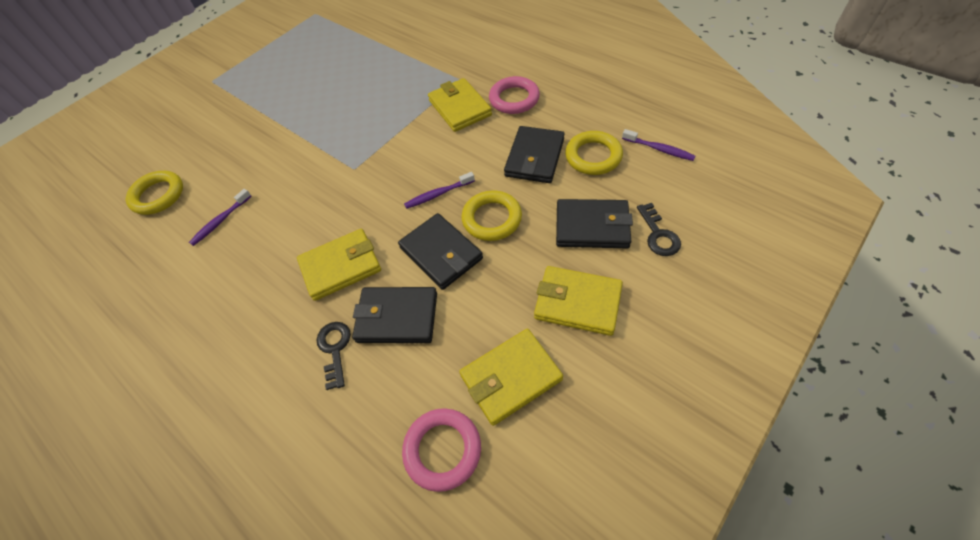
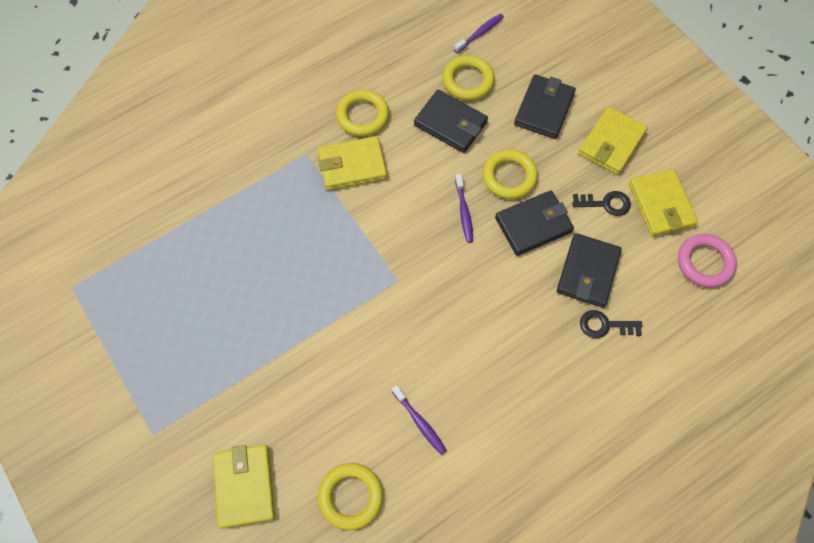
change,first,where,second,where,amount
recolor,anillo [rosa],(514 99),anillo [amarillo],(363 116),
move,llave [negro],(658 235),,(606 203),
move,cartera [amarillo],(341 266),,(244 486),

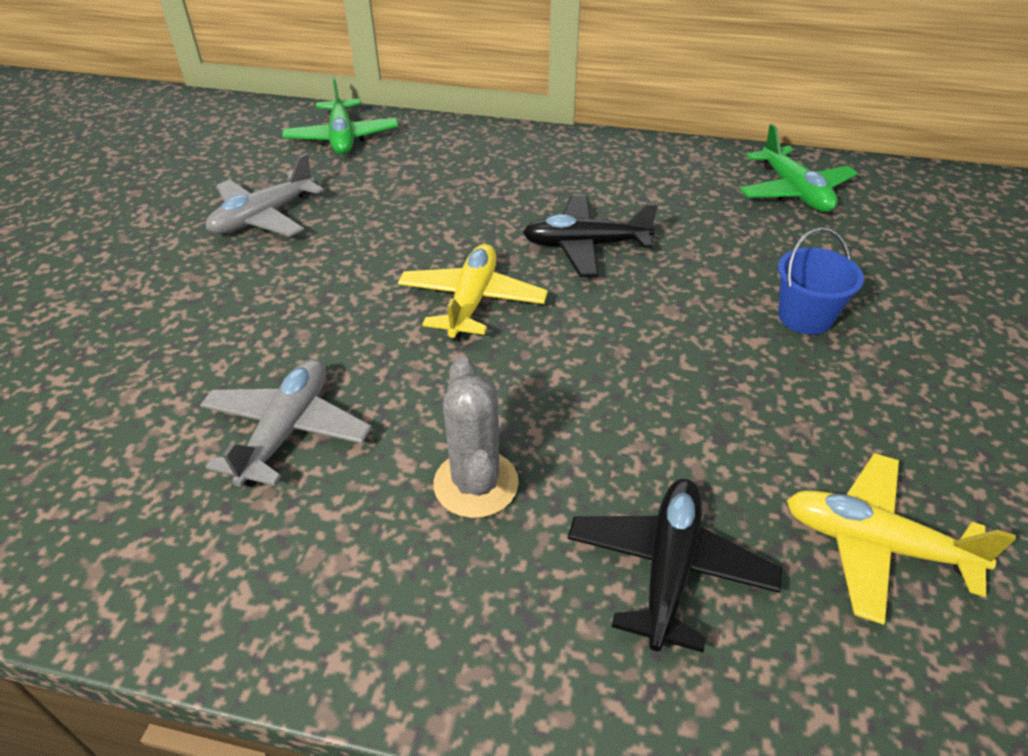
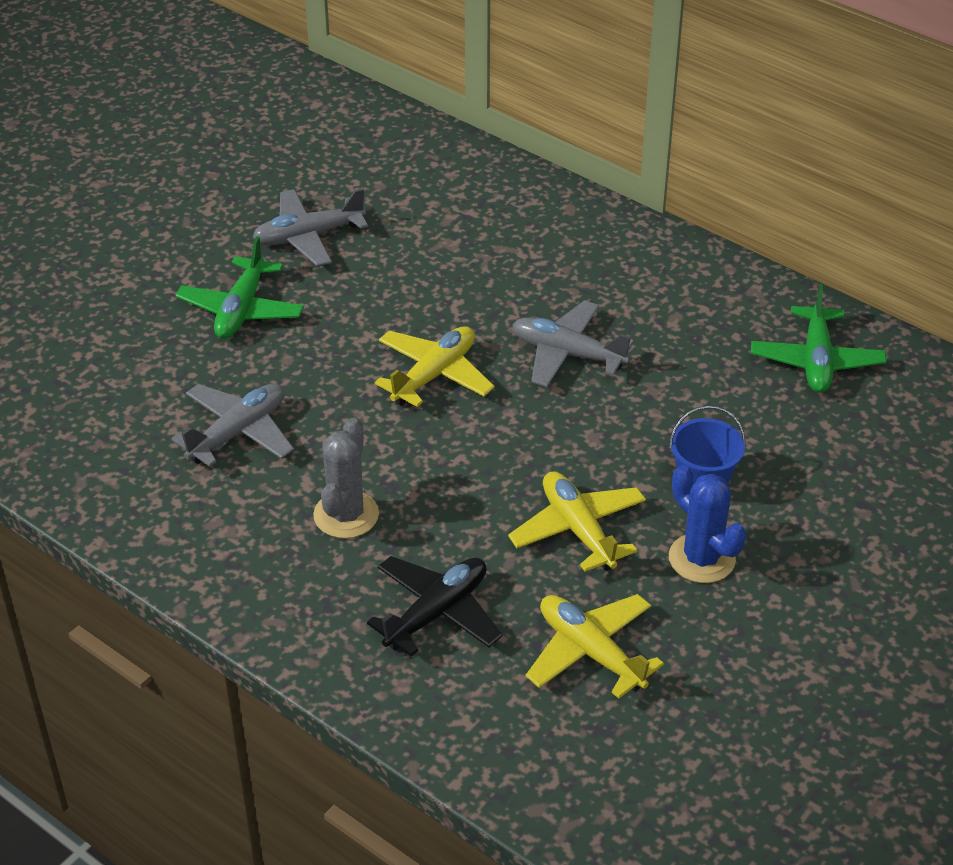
change,first,where,second,where,amount
move,avión [verde],(342 138),,(241 310),
recolor,avión [negro],(585 246),avión [gris],(567 354),
insert,,,cactus [azul],(701 558),
insert,,,avión [amarillo],(578 529),

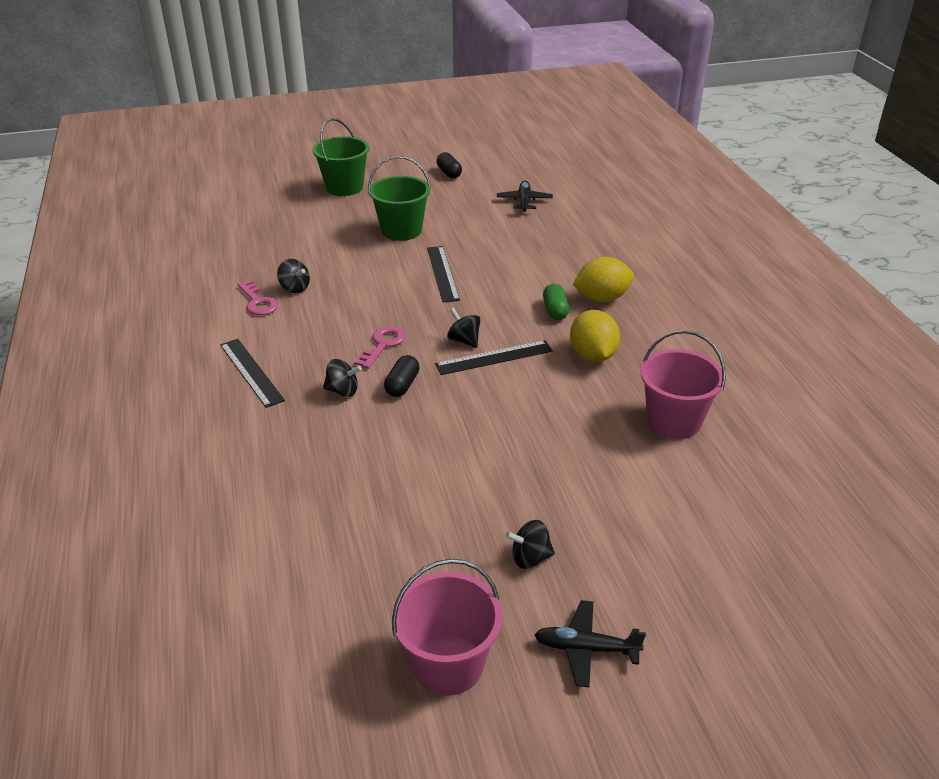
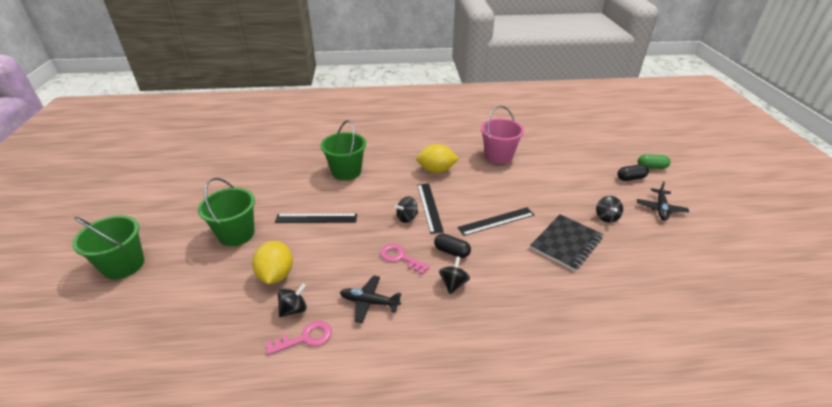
change,first,where,second,where,amount
move,cápsula [negro],(449 173),,(630 178),
move,avión [negro],(524 201),,(369 302),
move,limón [amarillo],(602 298),,(276 275),
move,cápsula [verde],(555 311),,(651 167),
move,regla [negro],(251 372),,(496 221),
delete,balde [rosa],(448 664),,,
insert,,,balde [verde],(346 172),
insert,,,cuaderno [negro],(566 243),

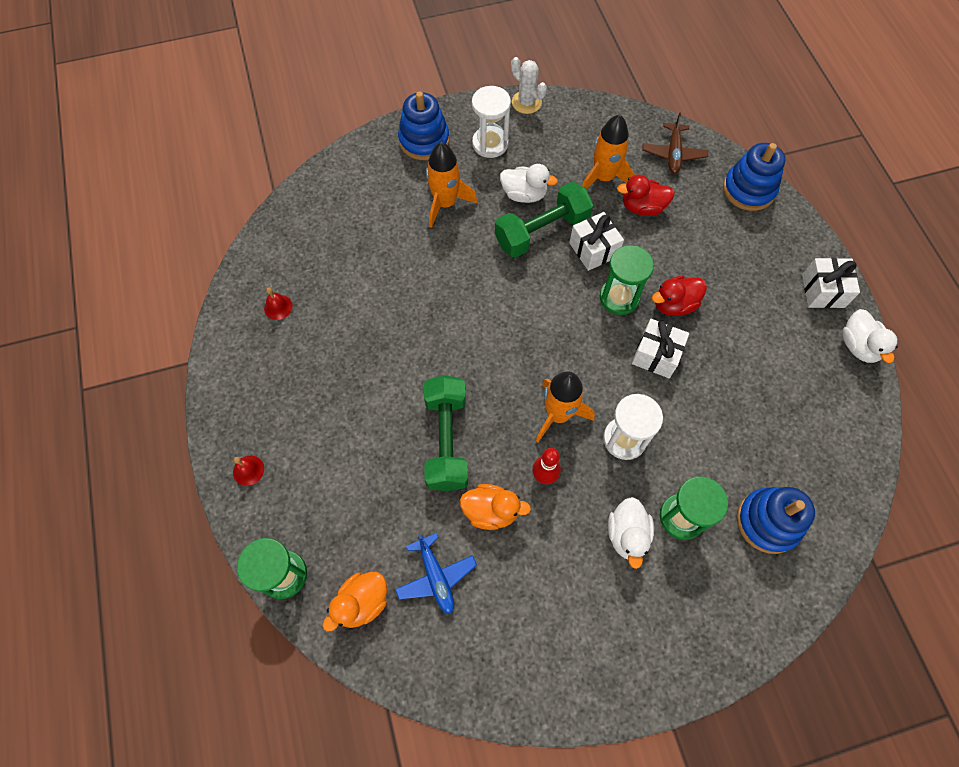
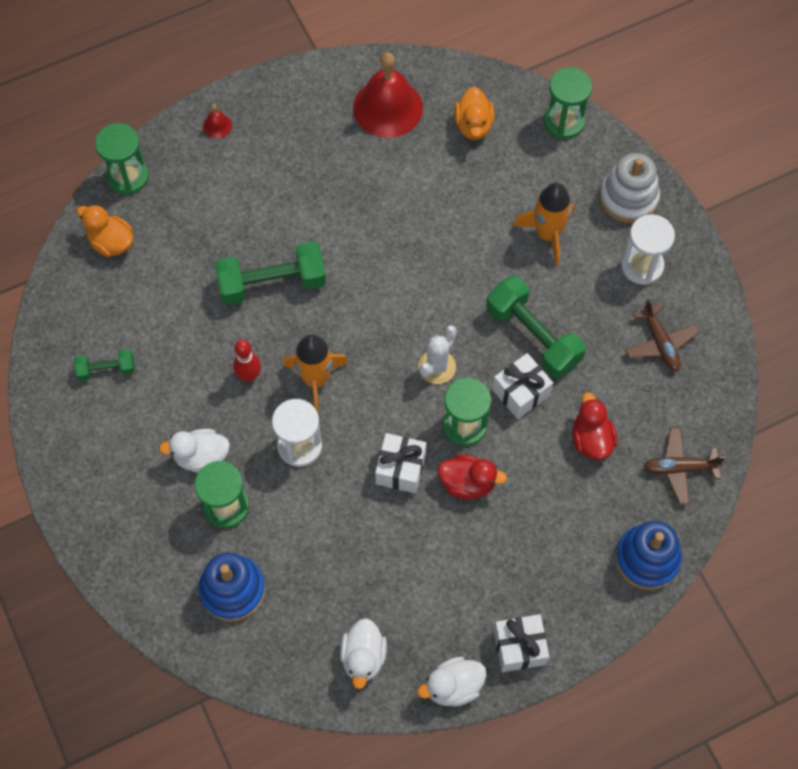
change,first,where,second,where,amount
move,cactus [blanco],(526 102),,(437 367),
recolor,juguete apilable [azul],(424 140),juguete apilable [blanco],(628 197),
delete,cohete [naranja],(603 178),,,
move,pato [blanco],(524 194),,(363 657),
rotate,pato [rojo],(674 304),,(467 483),135 degrees clockwise
resize,campana [rojo],(278 307),,(388 107),x2.43
move,pato [naranja],(491 511),,(473 125),
delete,avión [azul],(436 576),,,
insert,,,reloj de arena [verde],(564 121),
insert,,,avión [marrón],(660 343),
insert,,,mancuerna [verde],(106 369),

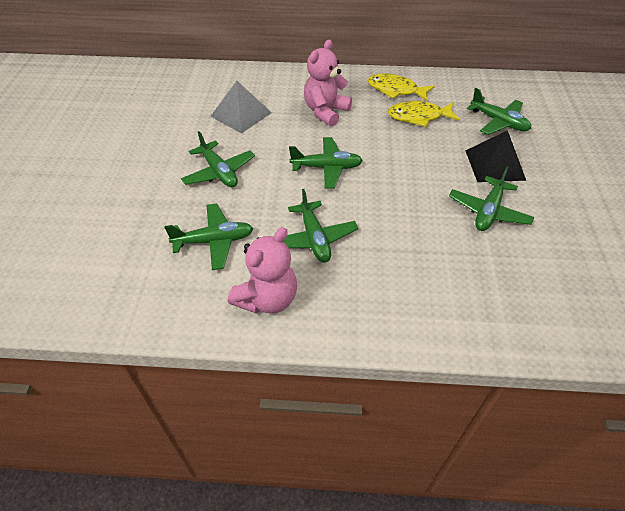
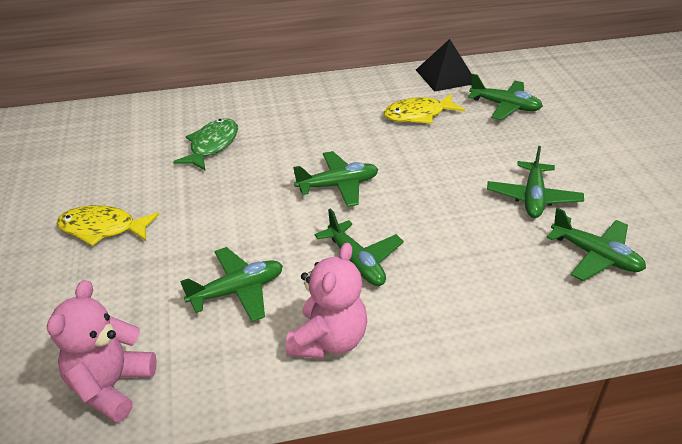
change,first,where,second,where,amount
move,osito [rosa],(325 112),,(111 386),
move,pez [amarillo],(396 90),,(103 228),
replace,pirámide [gris],(241 114),pez [verde],(212 145),
move,pirámide [negro],(495 165),,(446 76),
move,avión [verde],(219 172),,(595 256),

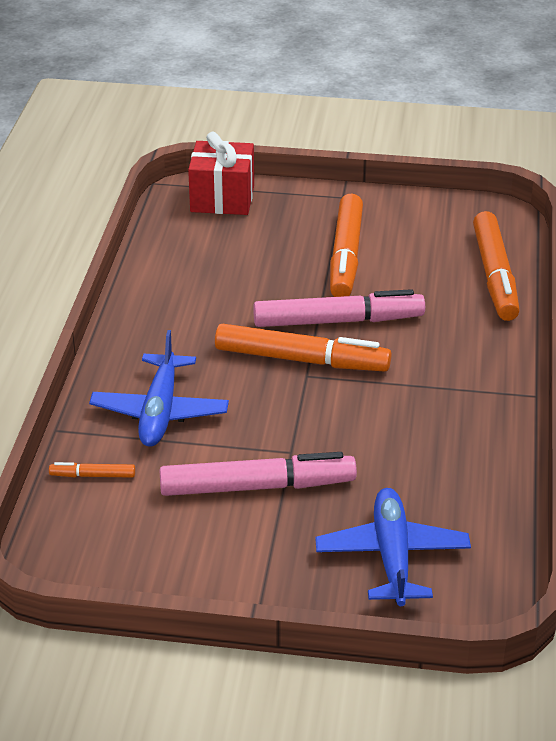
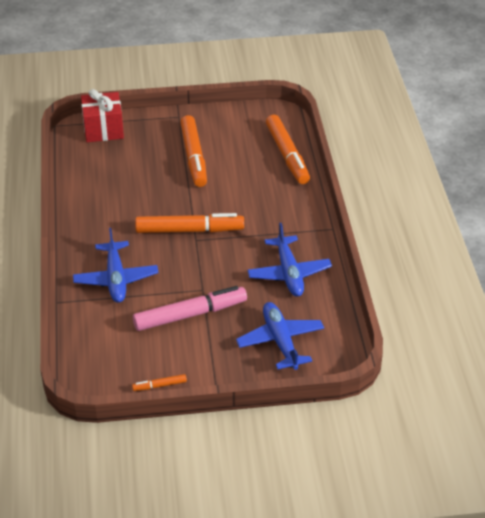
change,first,where,second,where,amount
delete,rotulador [rosa],(338 321),,,
move,rotulador [naranja],(93 475),,(159 385),
insert,,,avión [azul],(289 273),

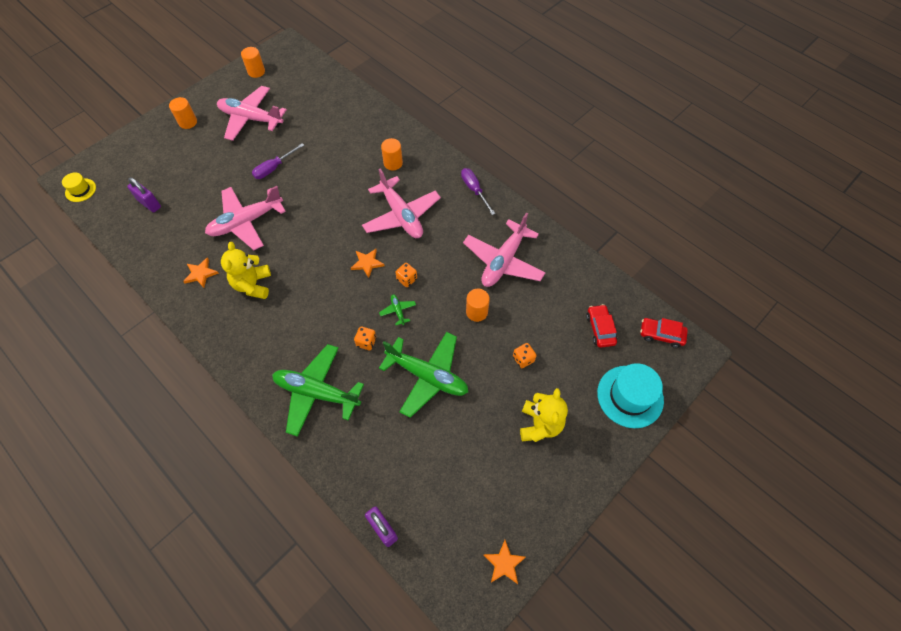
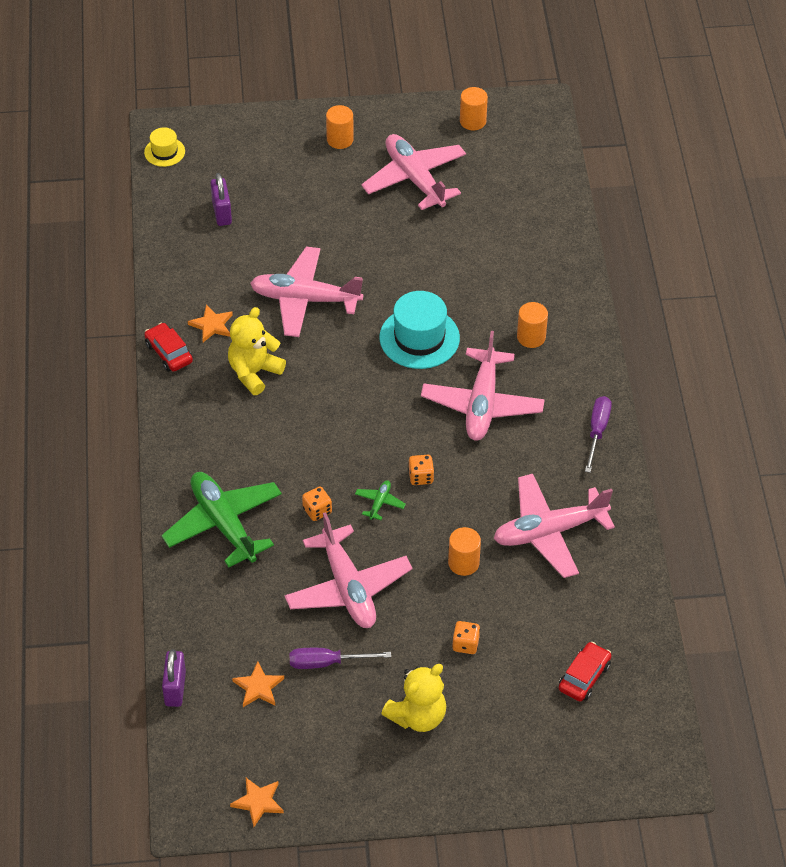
change,first,where,second,where,amount
move,destornillador [morado],(274 168),,(327 662),
move,estrella [naranja],(367 263),,(258 687),
move,coche [rojo],(661 335),,(169 353),
recolor,avión [verde],(427 376),avión [rosa],(348 588),
move,sombrero [turquesa],(630 396),,(419 338),

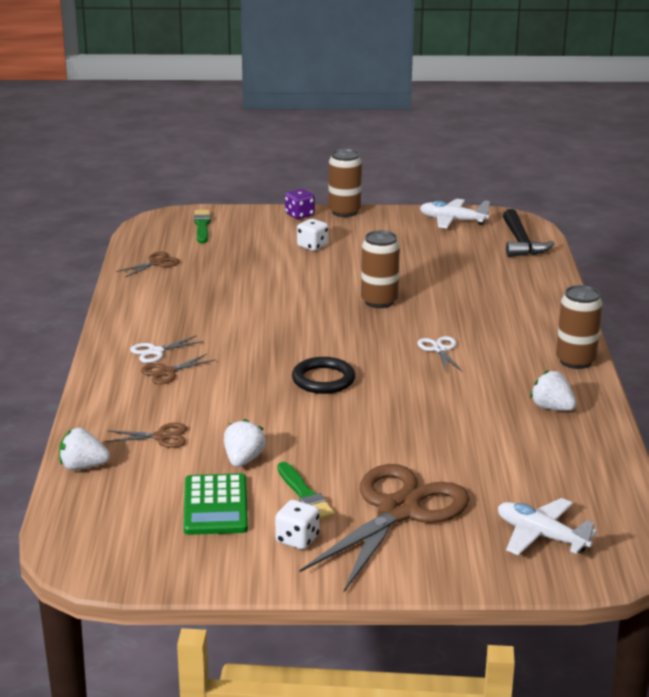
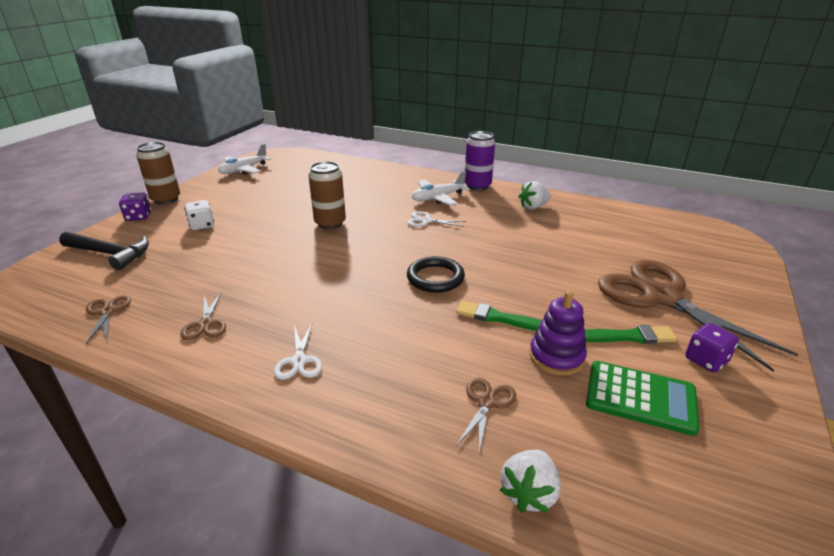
change,first,where,second,where,amount
move,martillo [negro],(521 243),,(110 254),
move,pincel [verde],(202 226),,(498 318),
recolor,lata [marrón],(575 361),lata [morado],(477 186),
move,tijeras [marrón],(167 372),,(205 324),
replace,fresa [blanco],(243 460),juguete apilable [morado],(556 357),
move,avión [blanco],(541 536),,(437 198),
recolor,dado [blanco],(297 539),dado [morado],(706 360),

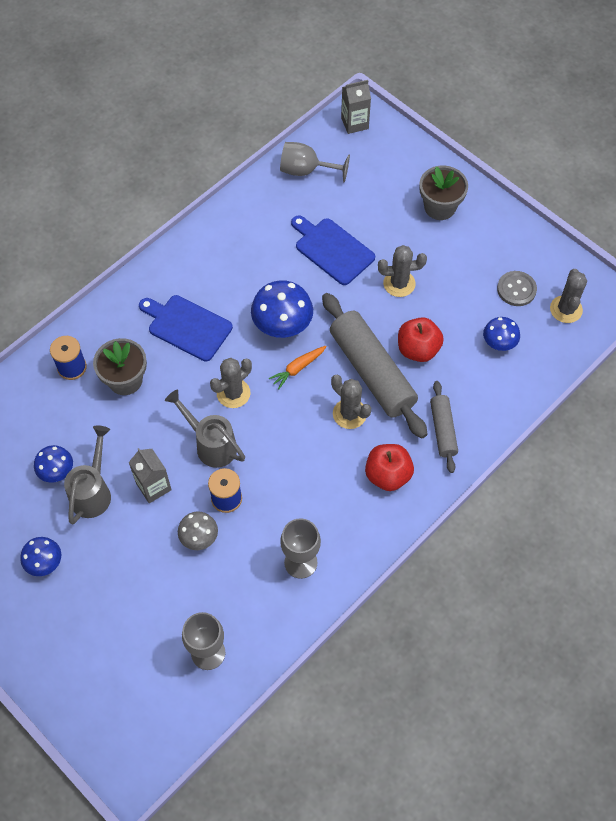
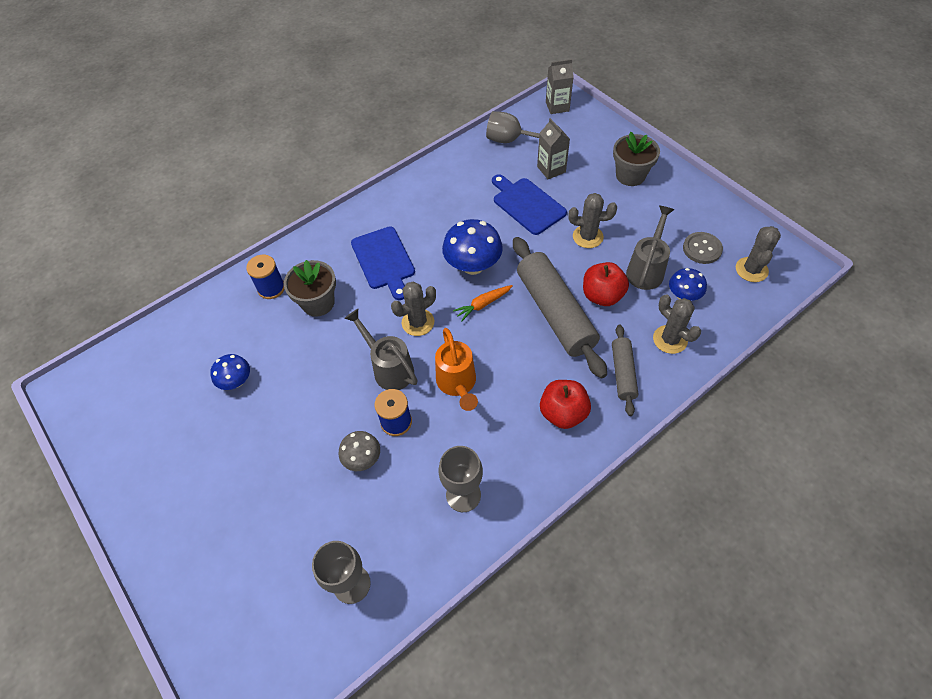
change,first,where,second,where,amount
rotate,tabla de cortar [azul],(187 326),,(384 260),150 degrees counterclockwise
move,cactus [gris],(349 414),,(670 339),
move,regadera [gris],(93 492),,(646 269),
move,cartón de leche [gris],(153 486),,(551 169),
delete,seta [azul],(44 563),,,
insert,,,regadera [naranja],(457 384),

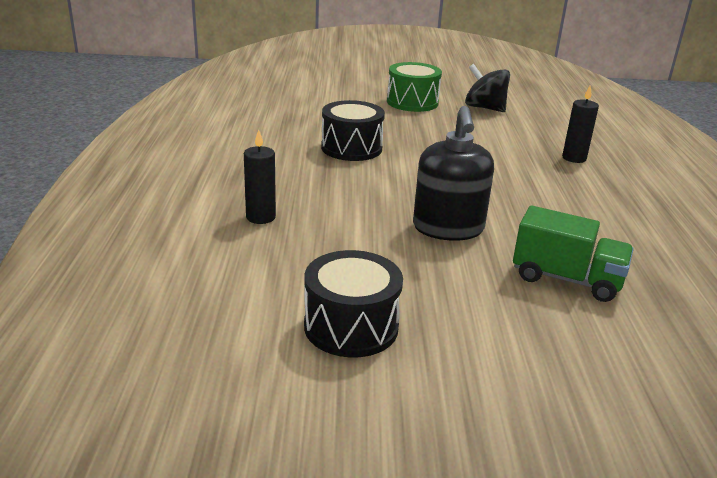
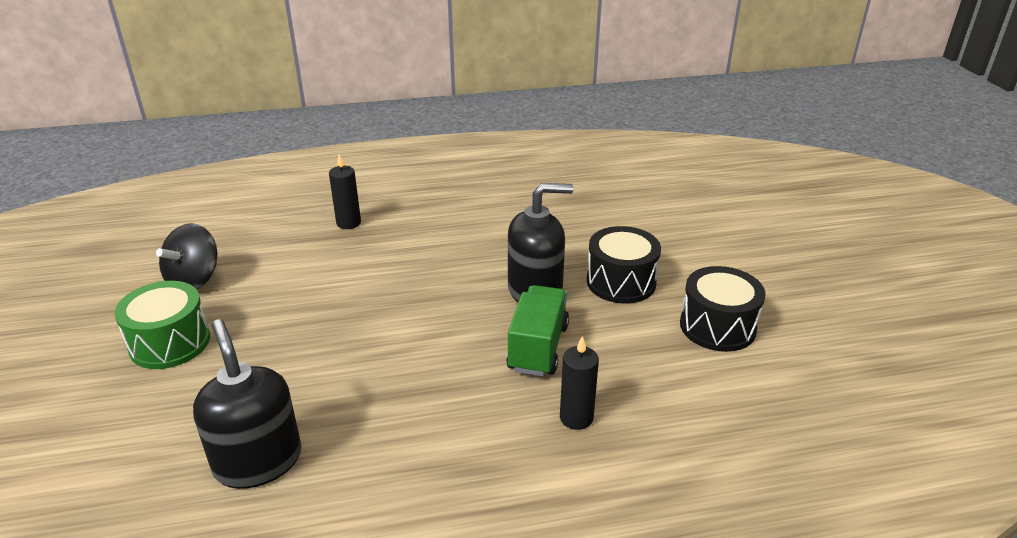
change,first,where,second,where,amount
move,tambor [negro],(351 148),,(621 282),
move,camión [verde],(566 279),,(538 347),
insert,,,dispensador de jabón [negro],(258 461),

